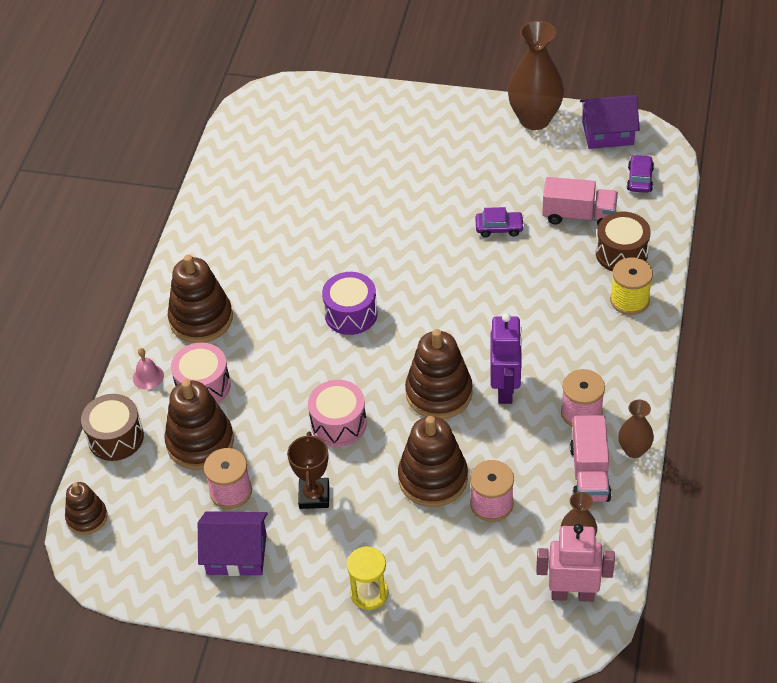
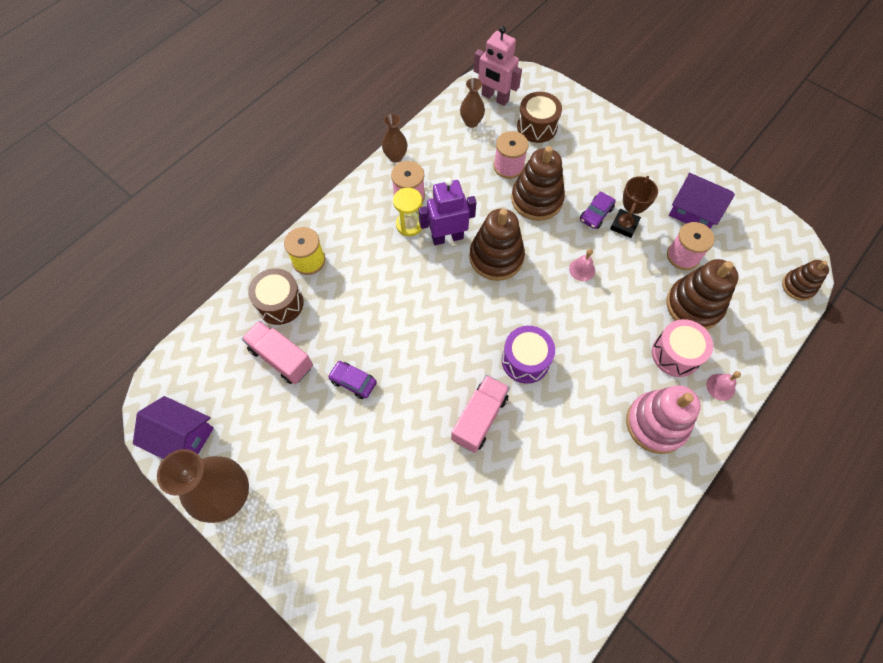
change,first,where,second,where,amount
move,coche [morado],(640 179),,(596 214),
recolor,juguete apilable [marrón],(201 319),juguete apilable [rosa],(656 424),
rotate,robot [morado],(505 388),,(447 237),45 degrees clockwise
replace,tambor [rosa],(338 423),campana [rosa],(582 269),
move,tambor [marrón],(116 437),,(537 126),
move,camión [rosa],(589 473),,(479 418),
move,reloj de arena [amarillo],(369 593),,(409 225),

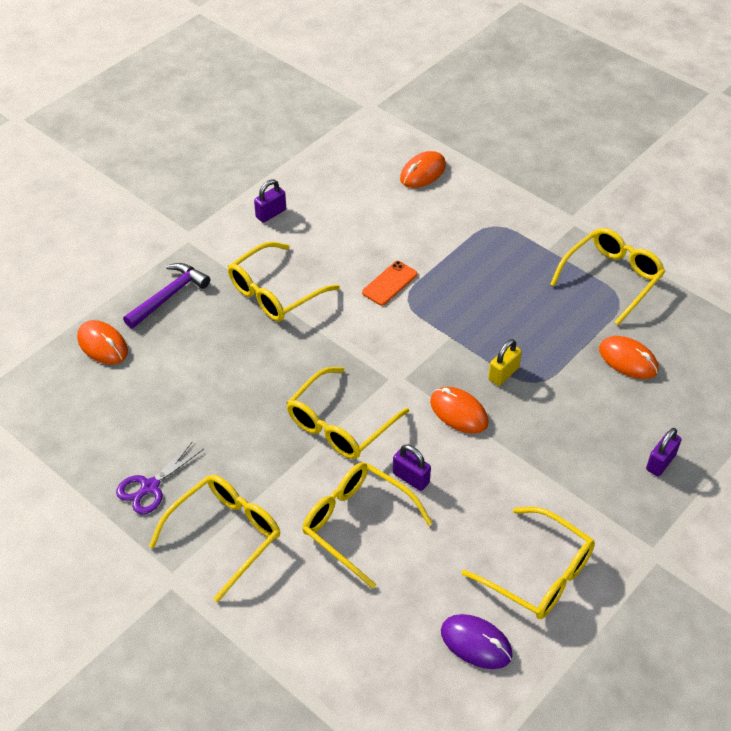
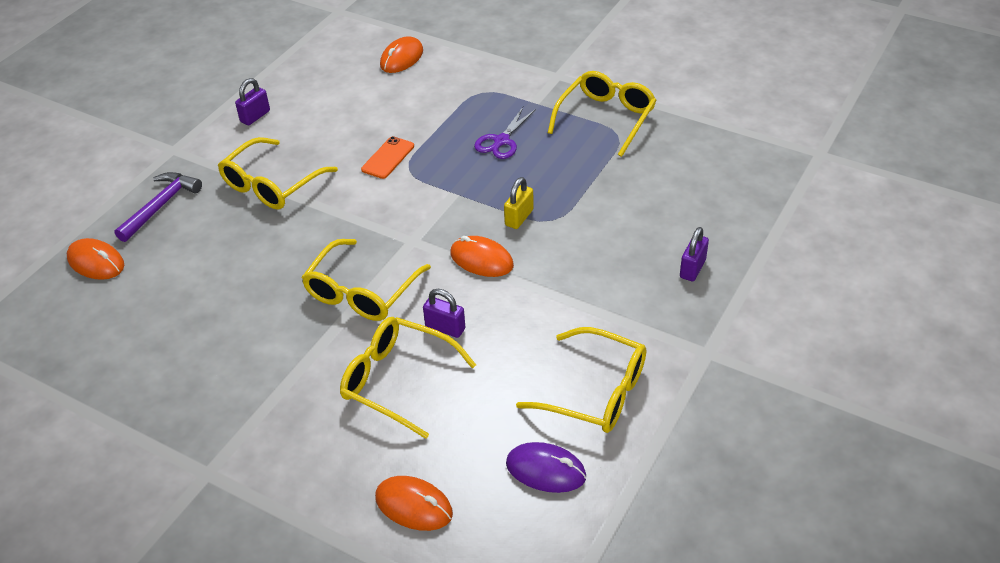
change,first,where,second,where,amount
move,ratón [naranja],(628 360),,(414 505),
move,tijeras [morado],(149 487),,(501 141),
delete,gafas [amarillo],(225 535),,,

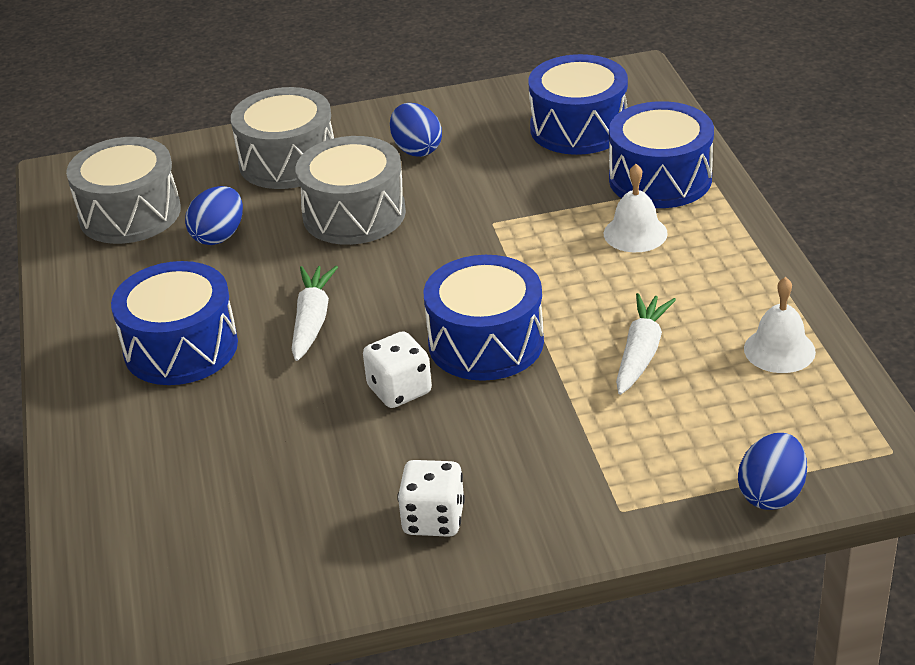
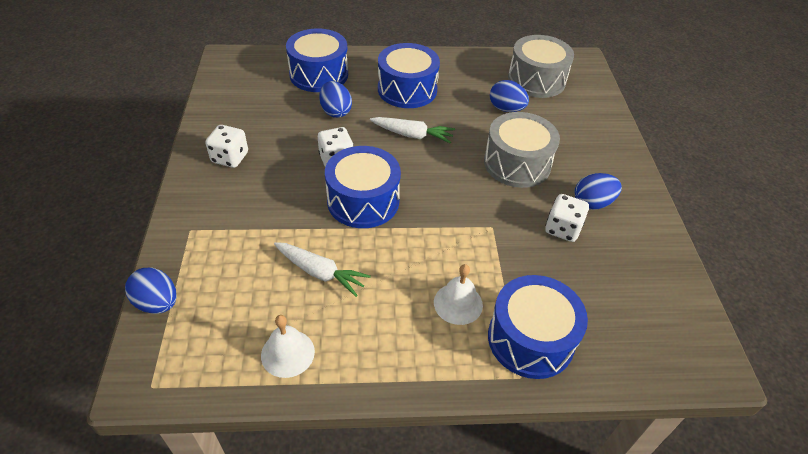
change,first,where,second,where,amount
move,tambor [azul],(578 128),,(319 74),
delete,tambor [gris],(288 161),,,
insert,,,huevo [azul],(335 111),
insert,,,dado [blanco],(562 229),

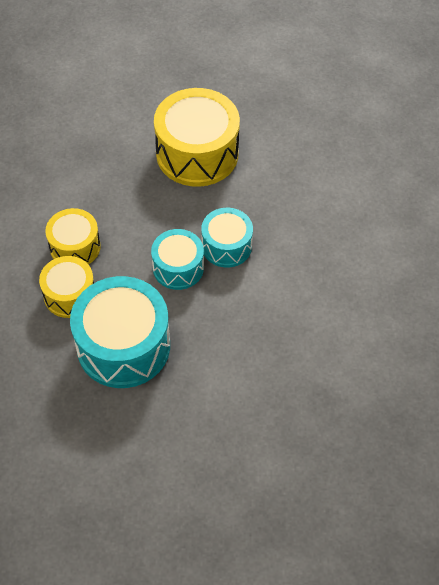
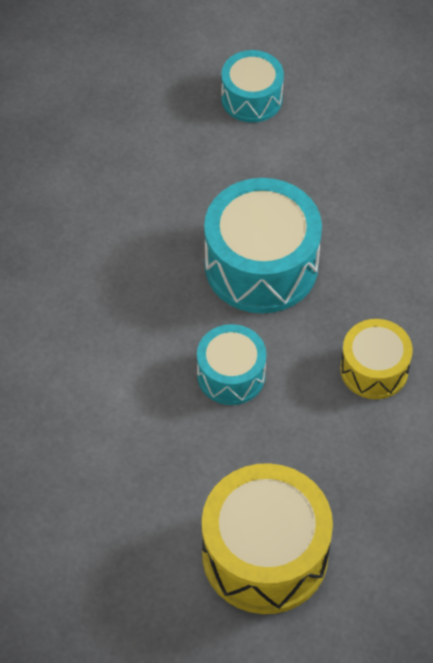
change,first,where,second,where,amount
move,tambor [turquesa],(226 246),,(251 98),
delete,tambor [amarillo],(70 295),,,

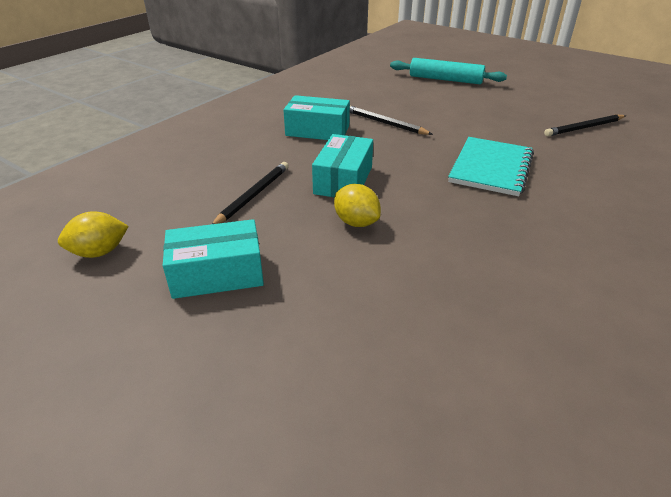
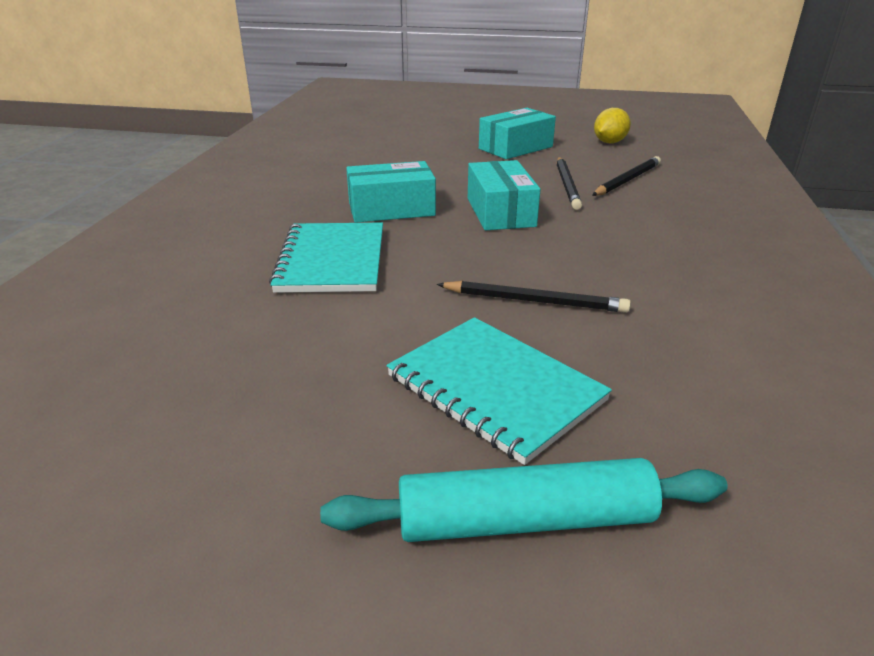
change,first,where,second,where,amount
move,caja [turquesa],(317 131),,(391 209),
move,lápiz [negro],(584 128),,(627 180),
delete,limón [amarillo],(356 222),,,
insert,,,cuaderno [turquesa],(495 388),

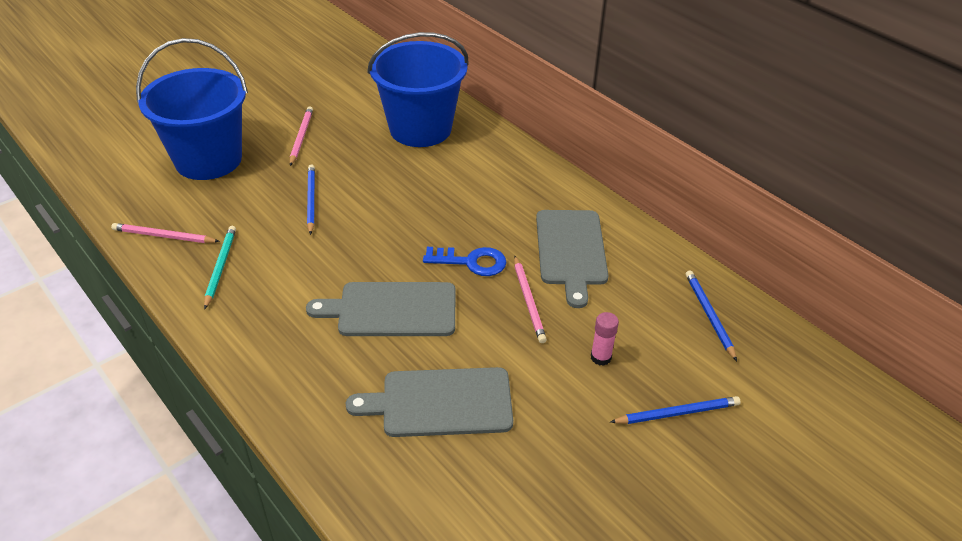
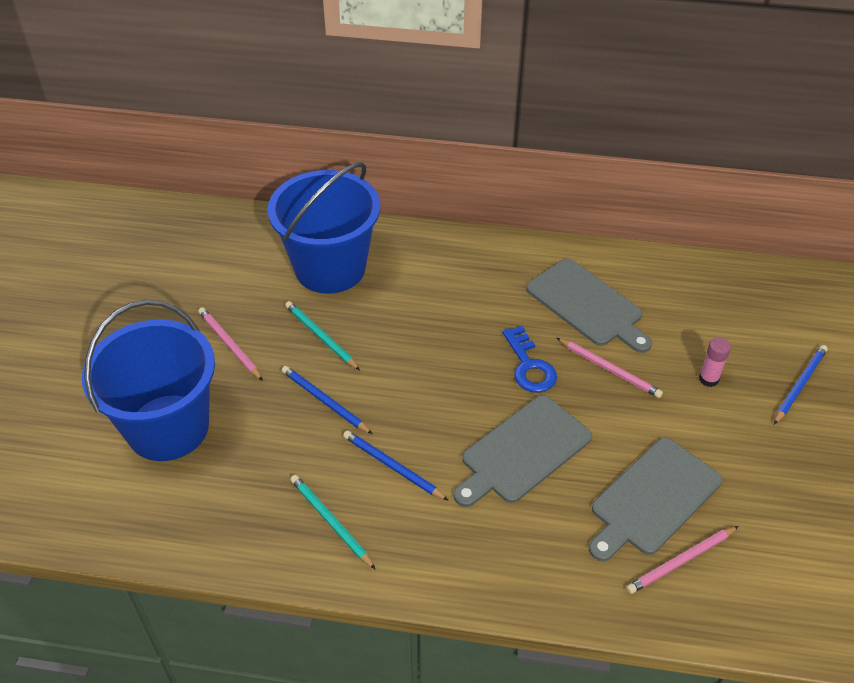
change,first,where,second,where,amount
move,lápiz [rosa],(164 236),,(681 561),
rotate,llave [azul],(471 262),,(529 366),105 degrees clockwise
move,lápiz [azul],(709 315),,(392 467),
insert,,,lápiz [turquesa],(321 337),

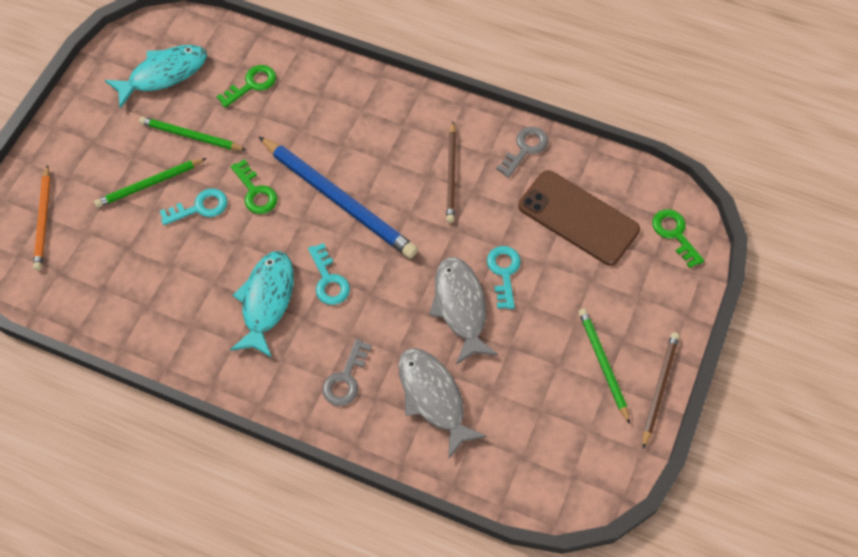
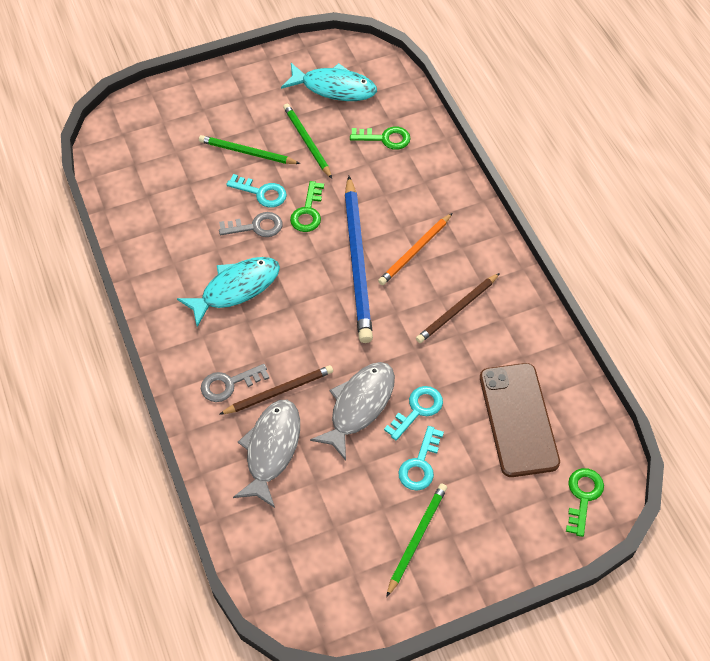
change,first,where,second,where,amount
move,llave [gris],(525 149),,(256 227),
move,lápiz [naranja],(43 220),,(415 251),
move,llave [turquesa],(328 280),,(420 464),
move,lápiz [marrón],(659 388),,(279 391),

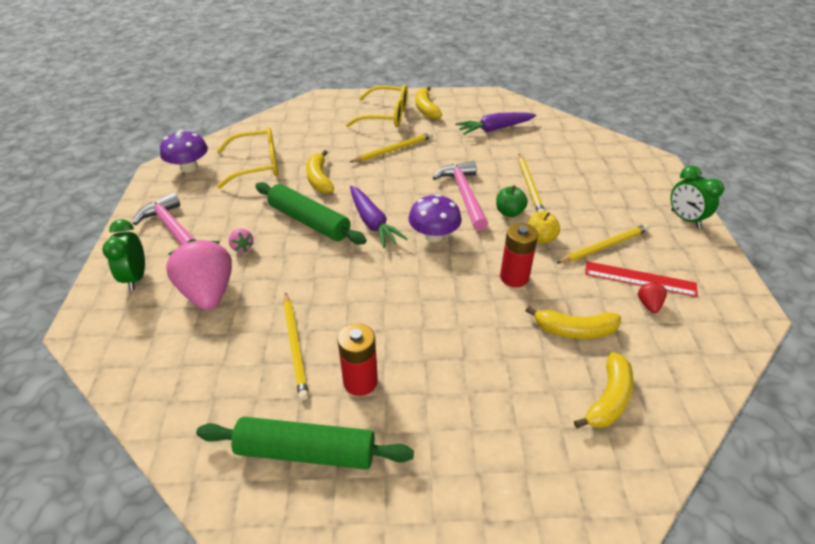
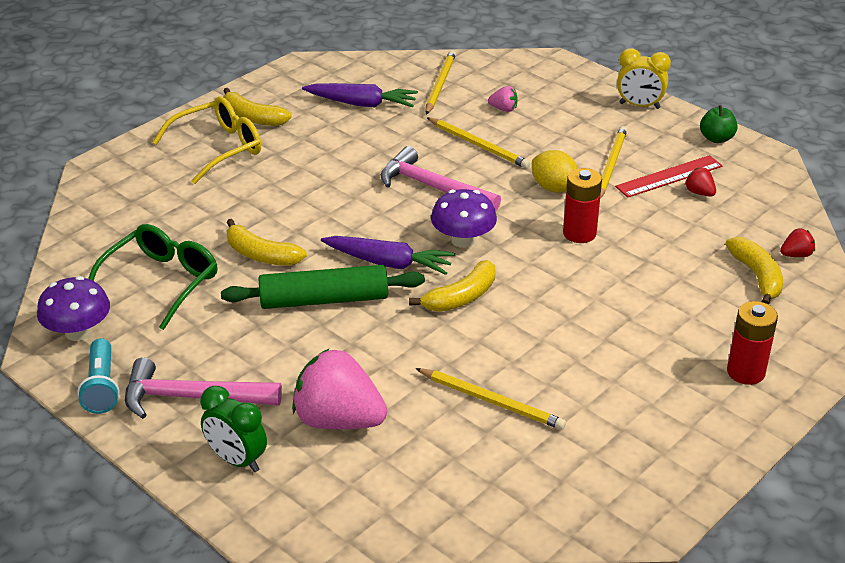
change,first,where,second,where,amount
rotate,zanahoria [morado],(494 129),,(361 104),105 degrees counterclockwise
recolor,gafas [amarillo],(256 165),gafas [verde],(161 282),
move,lápiz [amarillo],(393 150),,(440 84),
recolor,despertador [verde],(685 219),despertador [amarillo],(639 106),
move,manzana [verde],(509 212),,(716 138),
replace,manzana [amarillo],(540 238),limón [amarillo],(554 188),
move,fresa [rosa],(242 247),,(503 109),
move,plátano [amarillo],(574 330),,(461 297),
move,pila [rojo],(360 381),,(745 372),
delete,rodillo [verde],(306 452),,,
insert,,,fresa [rojo],(796 255),
insert,,,lámpara de mano [turquesa],(102 387),

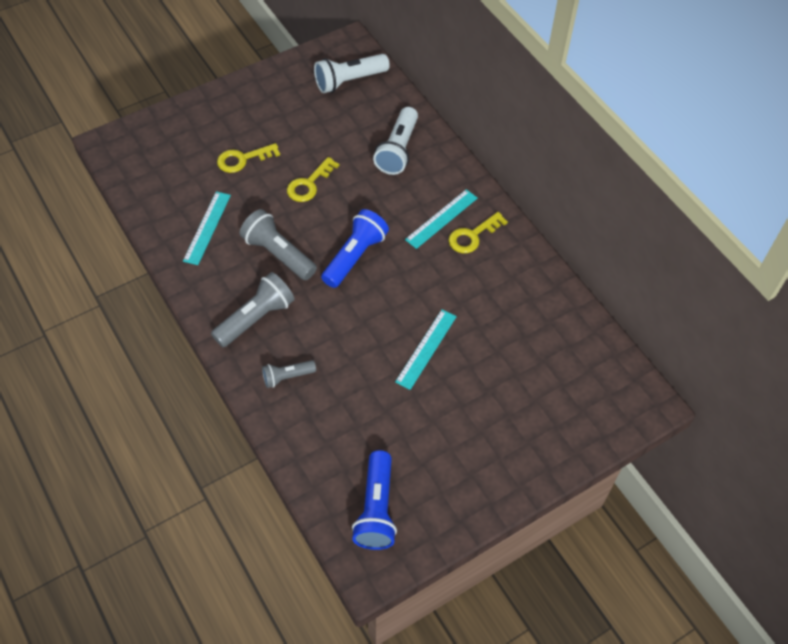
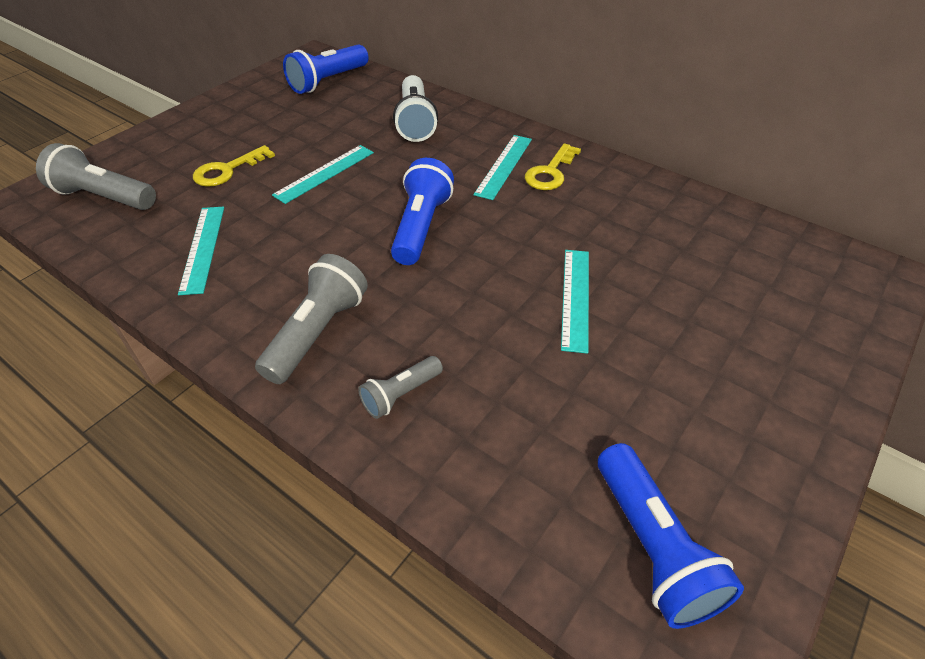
change,first,where,second,where,amount
recolor,lámpara de mano [blanco],(349 81),lámpara de mano [azul],(328 81),
replace,llave [amarillo],(309 184),regla [turquesa],(324 173),
move,lámpara de mano [gris],(278 254),,(104 197),

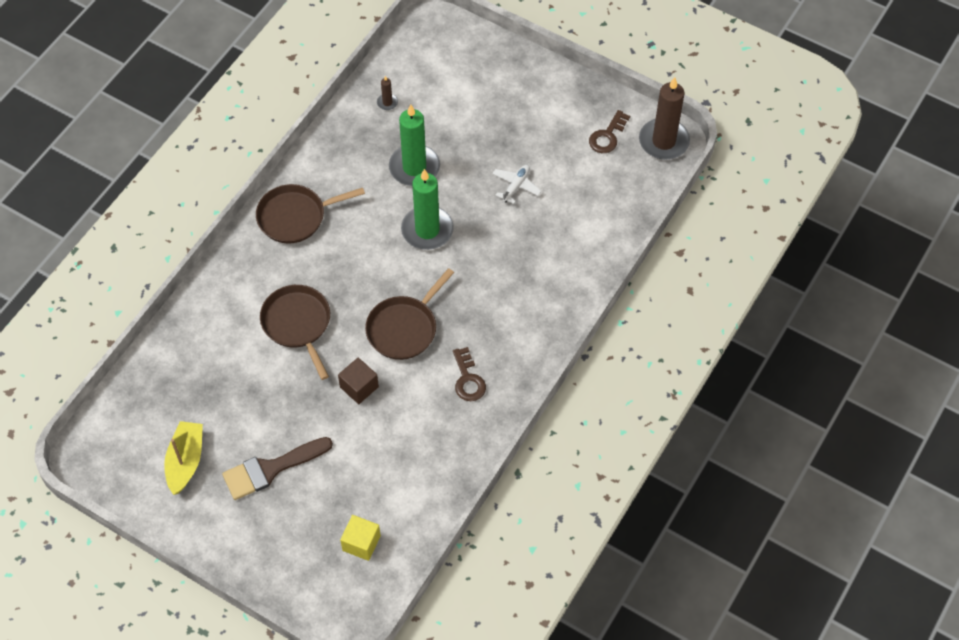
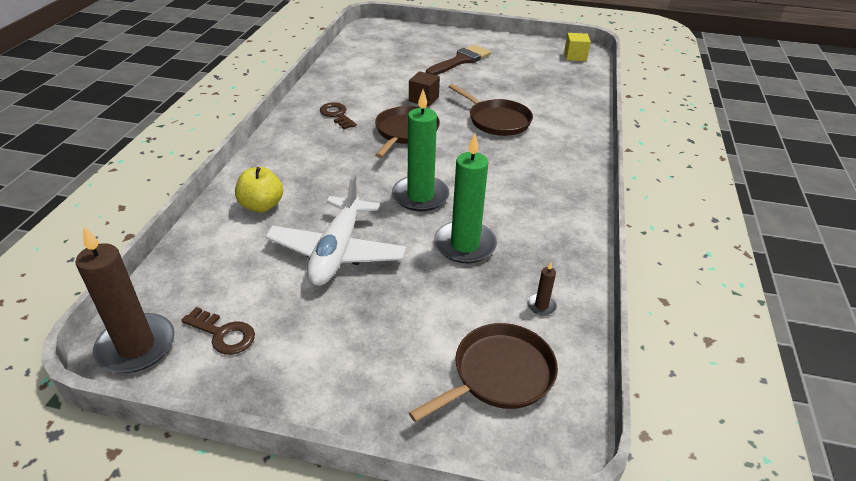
change,first,where,second,where,amount
rotate,llave [marrón],(607 136),,(223 334),105 degrees clockwise
resize,avión [blanco],(516 186),,(337 252),x2.12
move,sartén [marrón],(295 217),,(499 374),
delete,barco [amarillo],(185 461),,,
move,cubo [amarillo],(361 543),,(575 56),
insert,,,manzana [amarillo],(261 205),

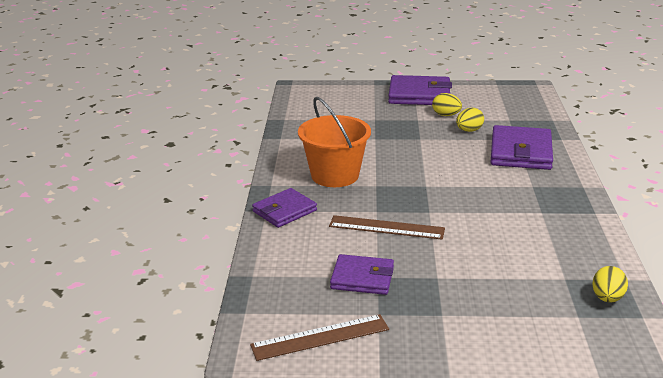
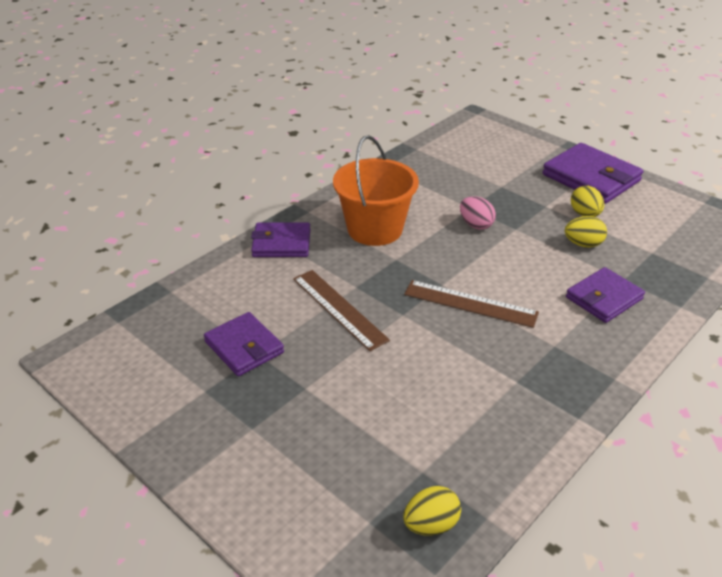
change,first,where,second,where,amount
resize,cartera [morado],(520 152),,(603 298),x0.65
move,regla [marrón],(320 337),,(470 304),
insert,,,huevo [rosa],(476 225),

